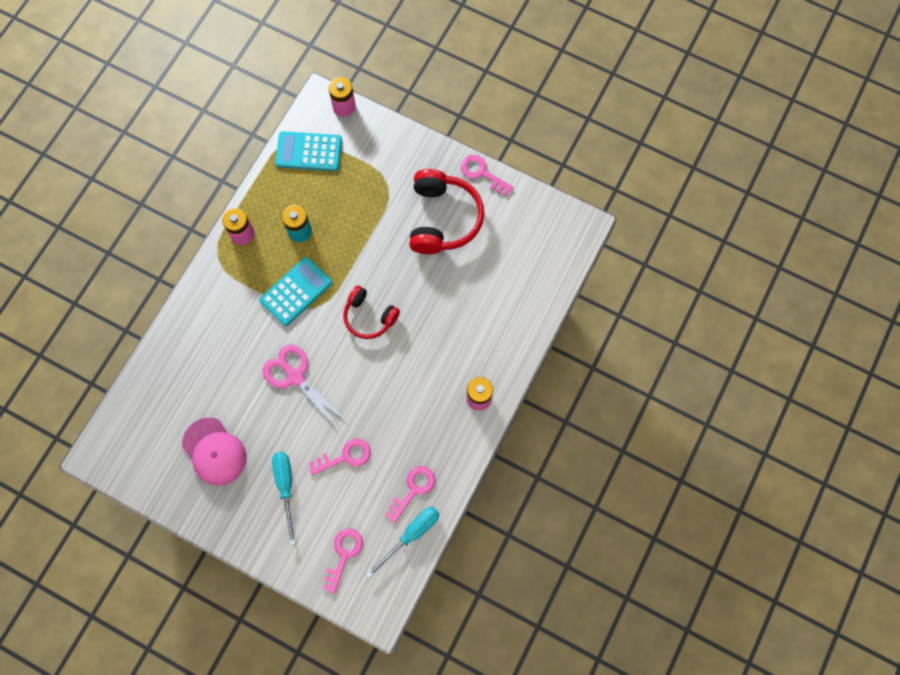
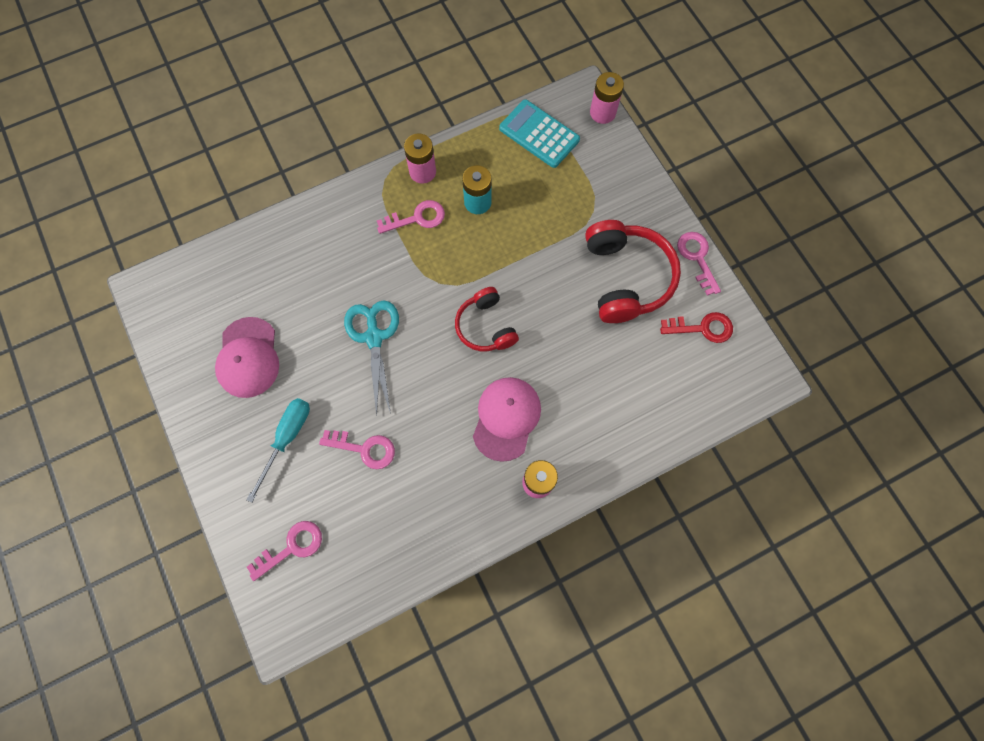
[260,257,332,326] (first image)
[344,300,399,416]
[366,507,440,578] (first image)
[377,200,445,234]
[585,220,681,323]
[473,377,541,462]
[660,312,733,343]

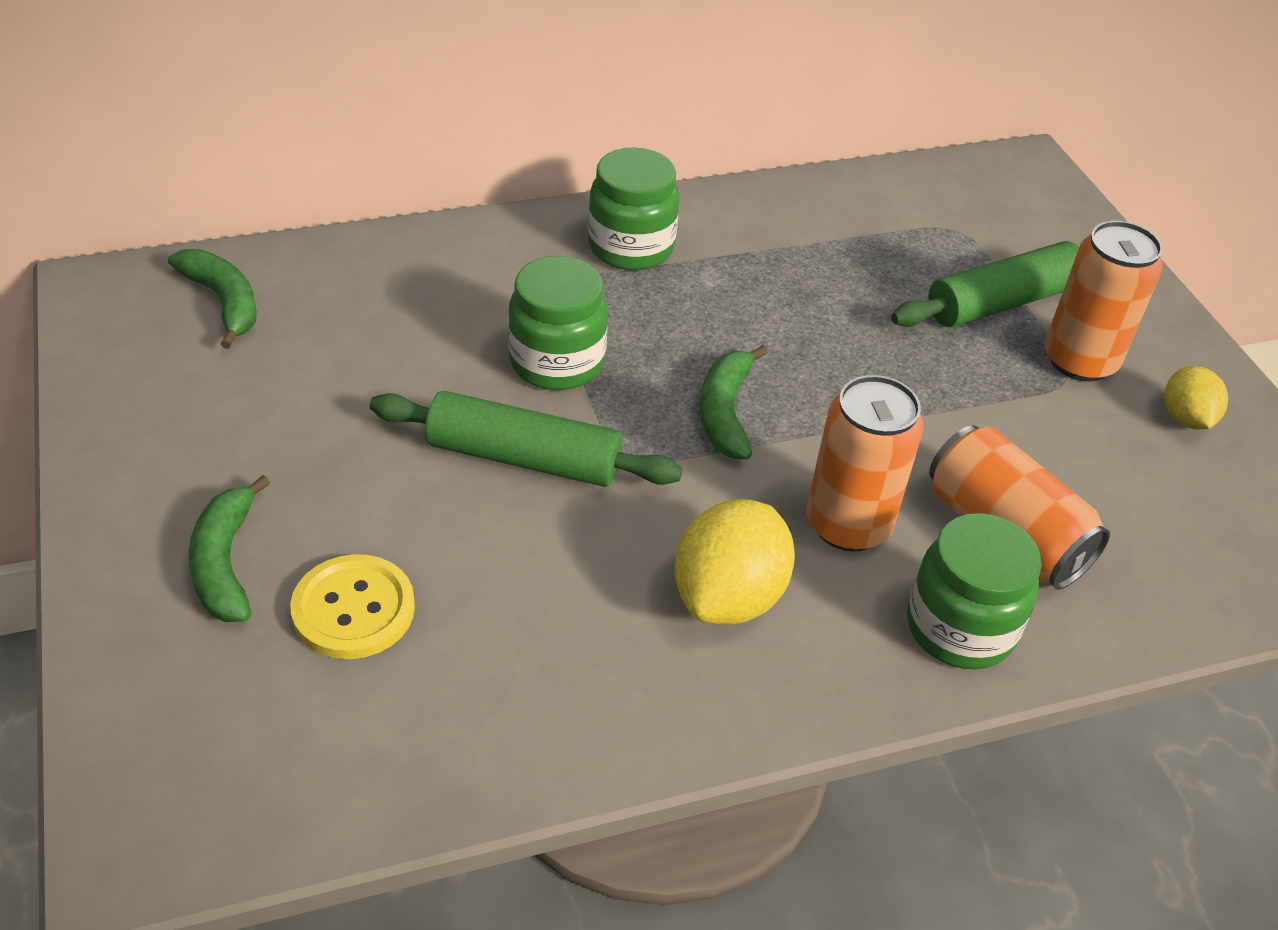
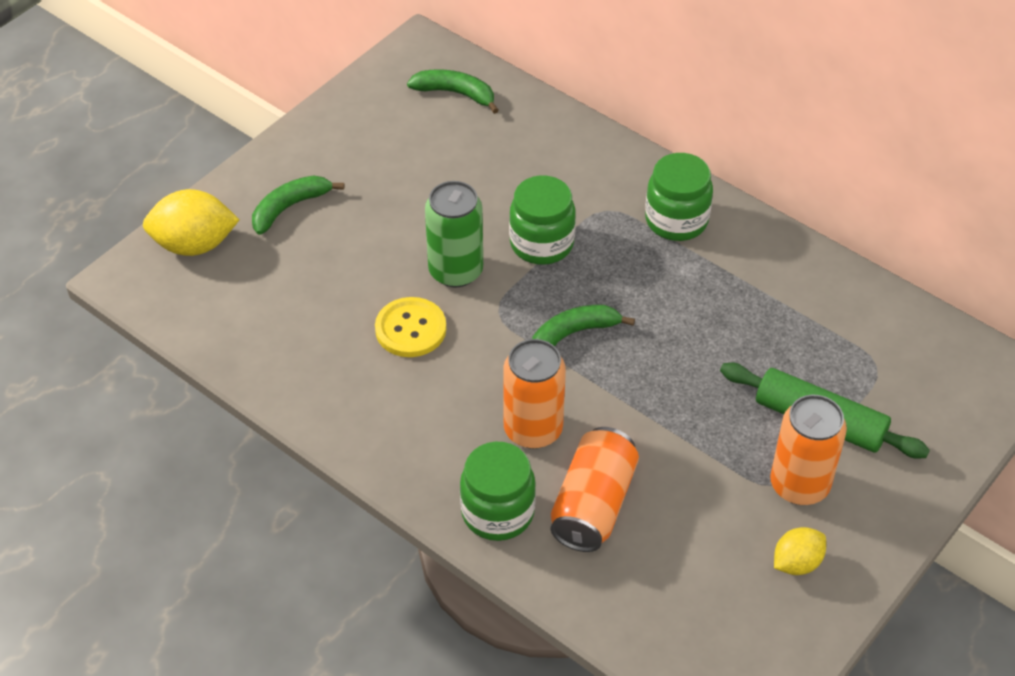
[407,69,499,114]
[375,297,446,357]
[425,181,483,288]
[143,189,239,256]

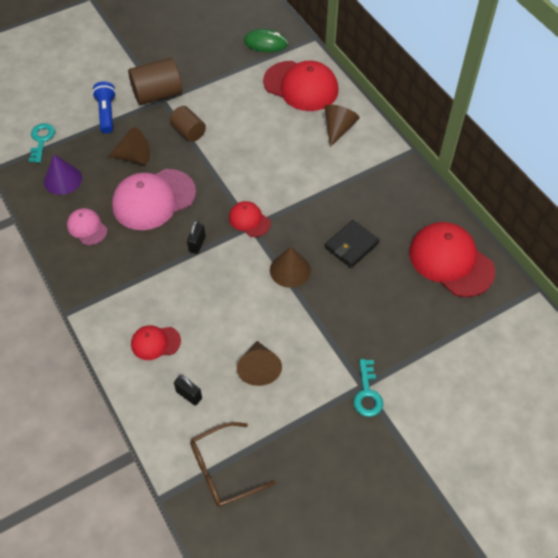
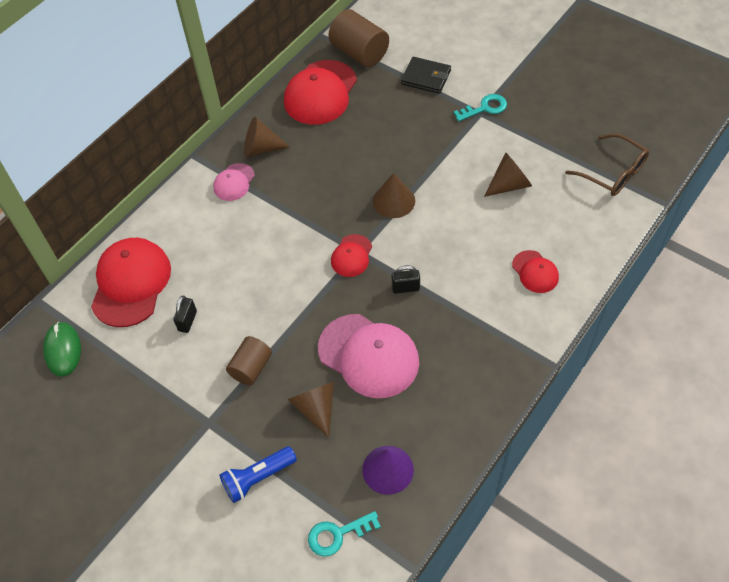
[213,163,255,201]
[328,9,389,67]
[173,296,197,333]
[244,117,290,157]
[401,57,451,94]

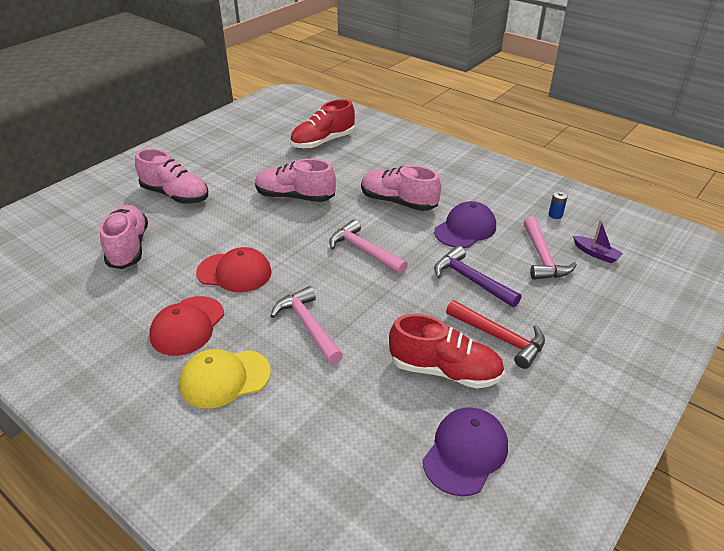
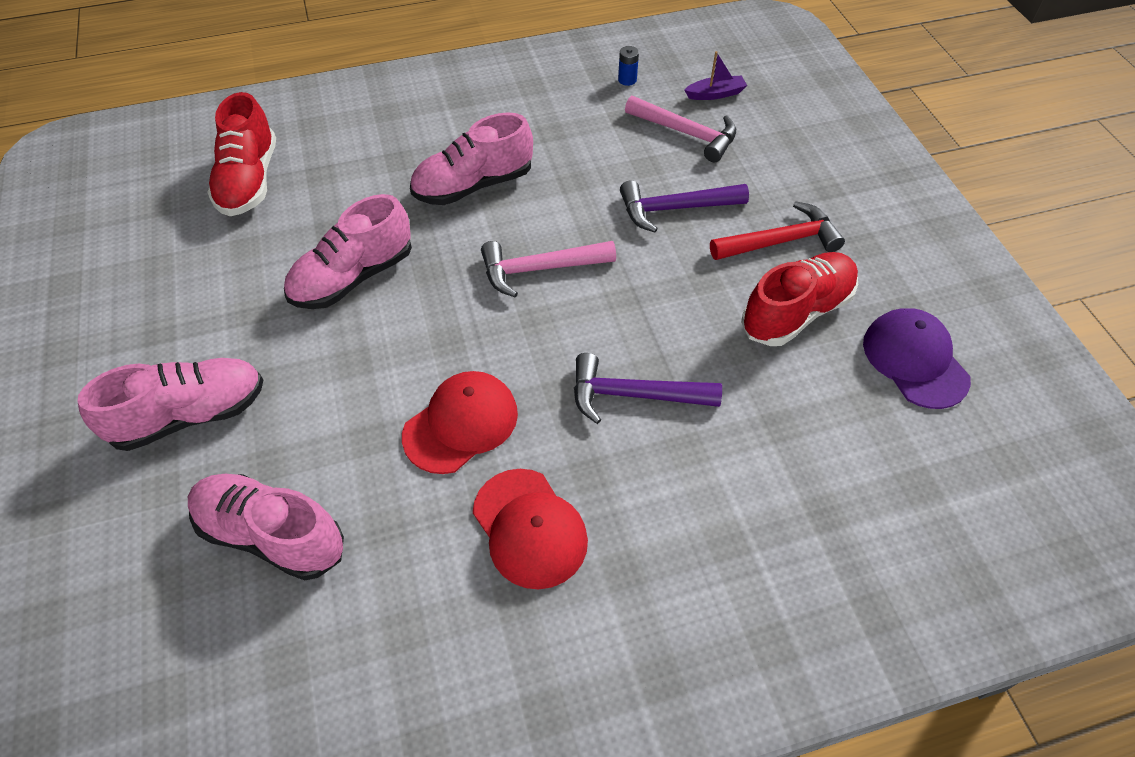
[180,349,271,408] (first image)
[574,353,722,424]
[434,201,496,248] (first image)

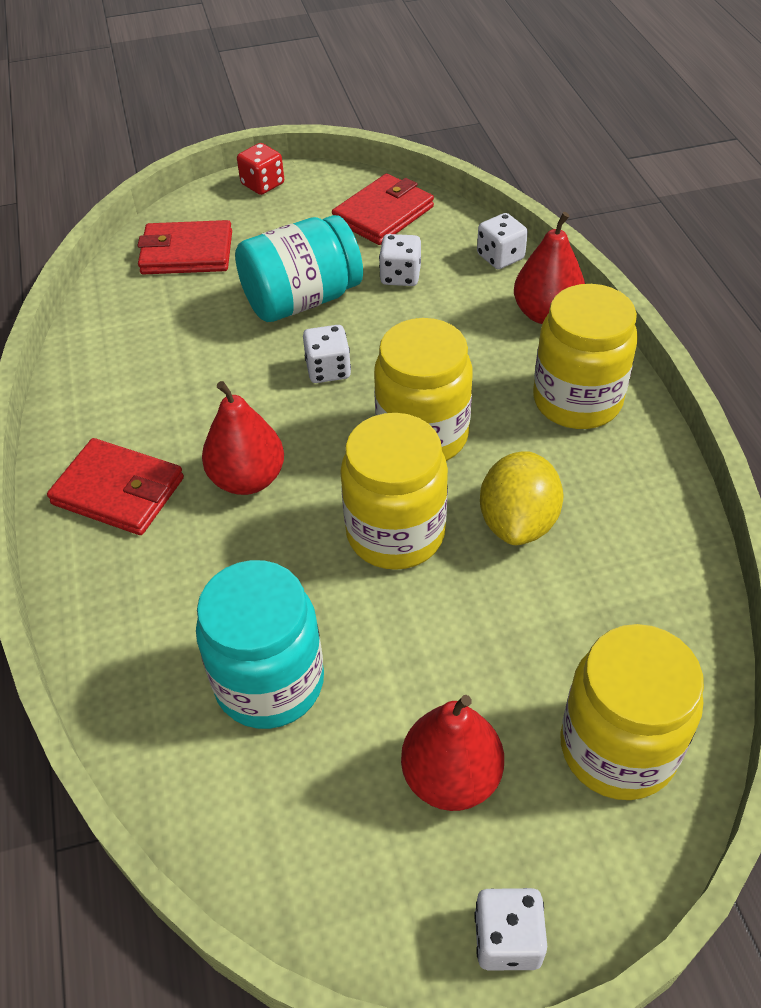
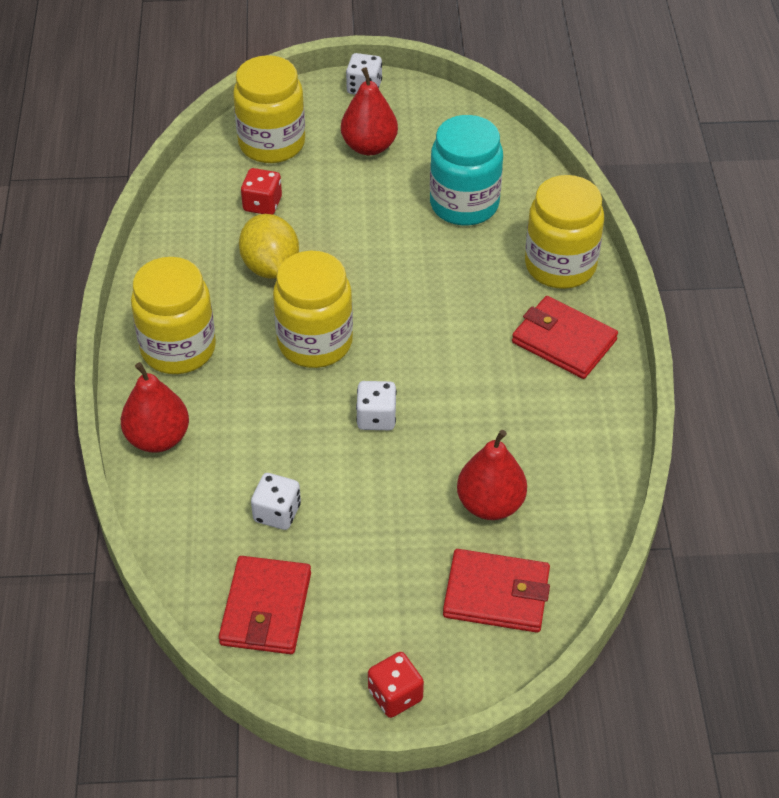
[457,430,527,520]
[235,215,363,322] (first image)
[219,556,311,654]
[525,175,604,289]
[477,213,528,269] (first image)
[239,214,299,279]
[241,168,282,215]

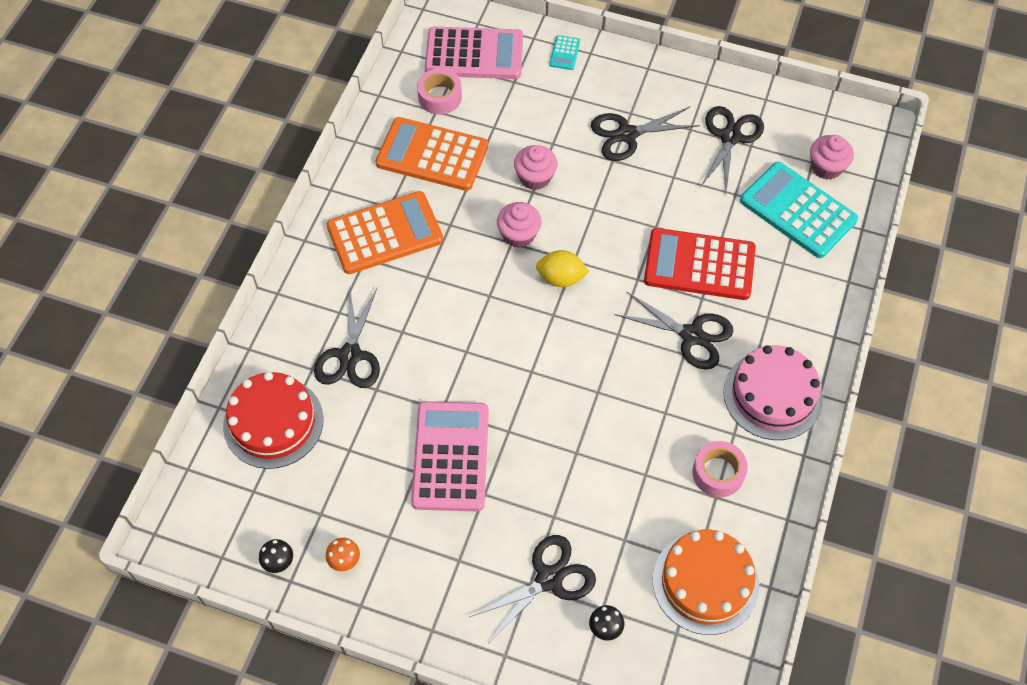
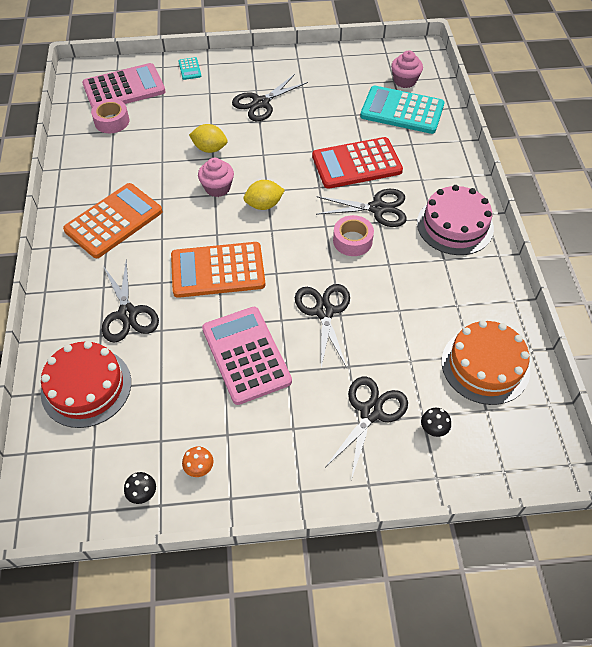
[171,242,266,298]
[189,124,228,153]
[333,215,374,256]
[295,284,350,368]

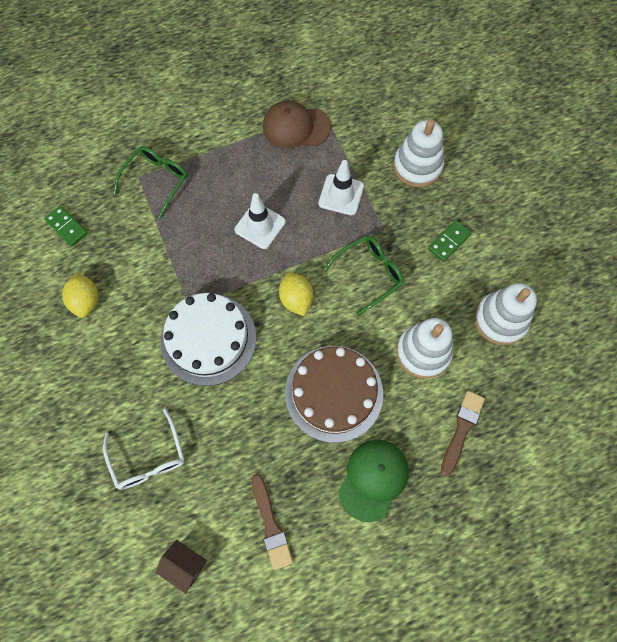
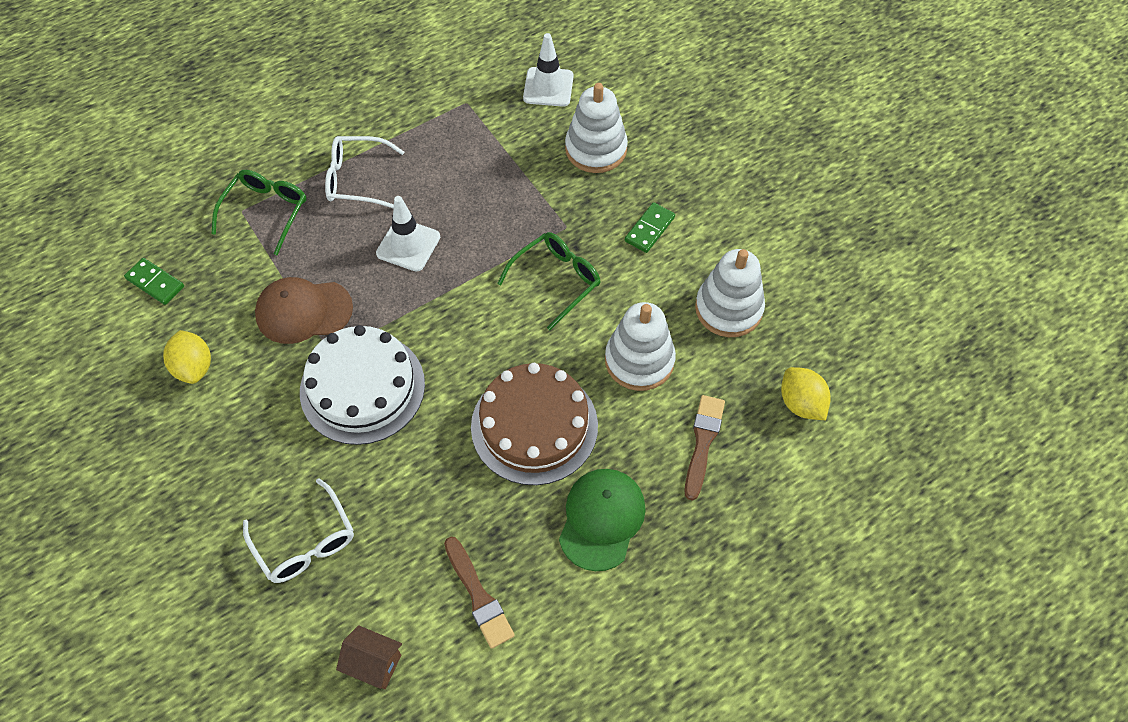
[255,277,353,344]
[781,367,831,420]
[523,33,574,107]
[325,136,404,209]

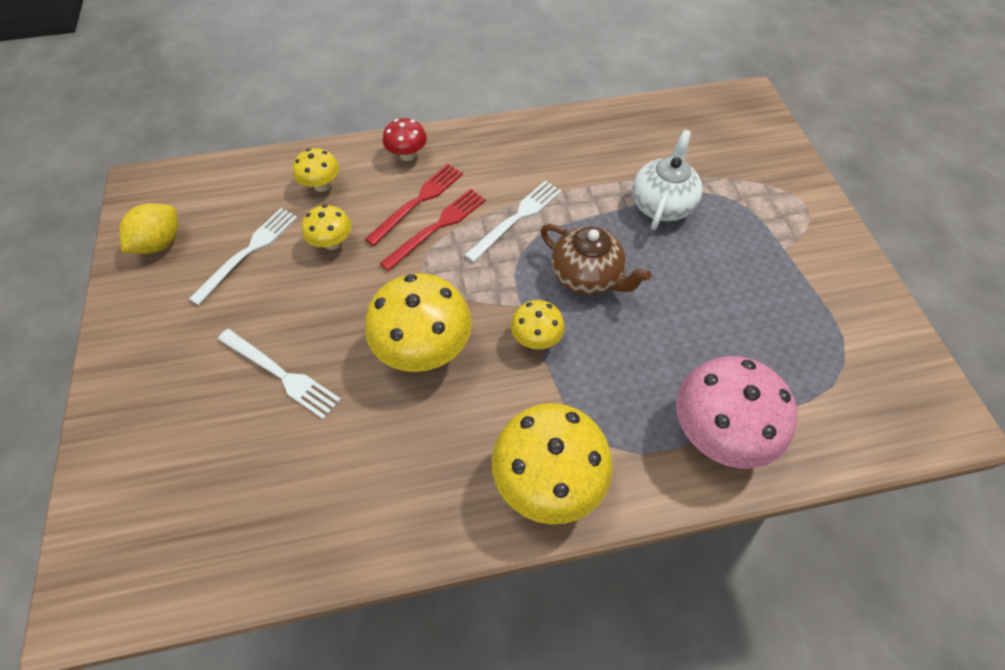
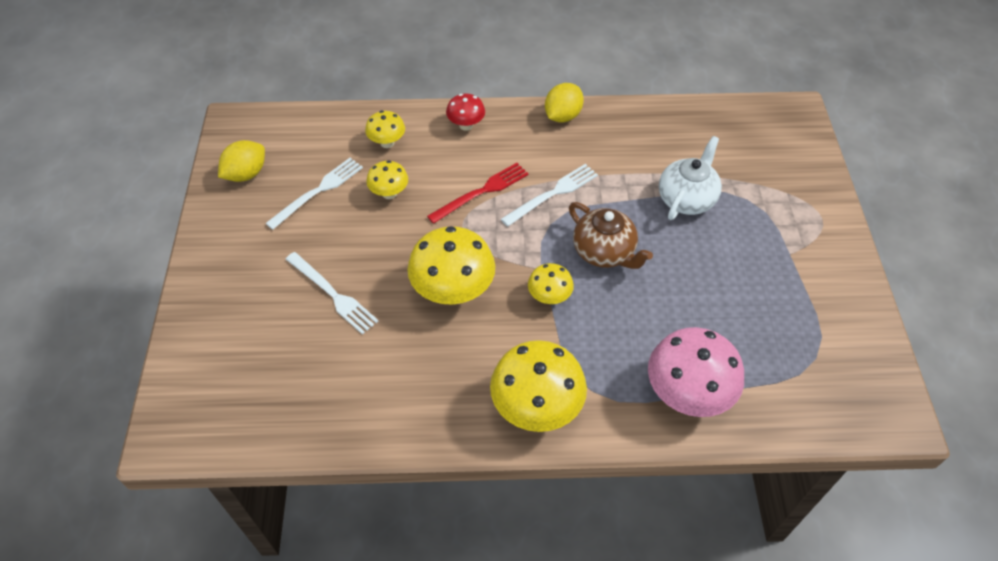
[365,164,463,246] (first image)
[545,83,584,123]

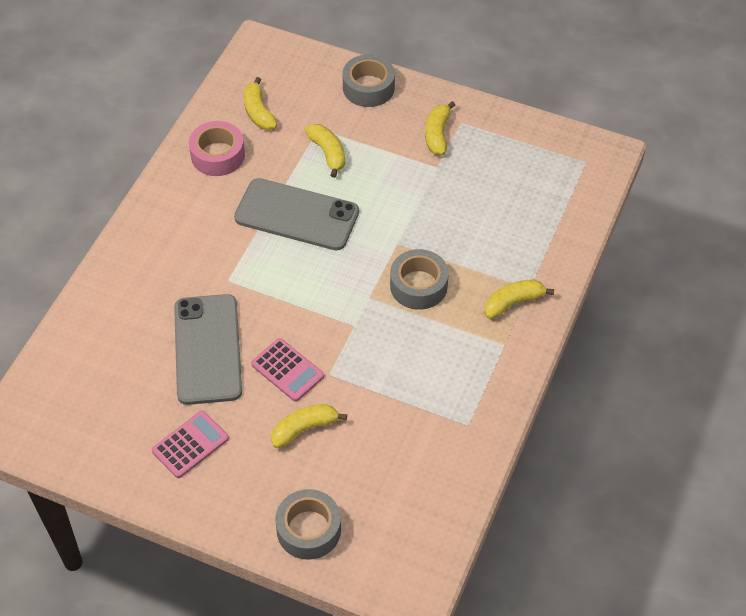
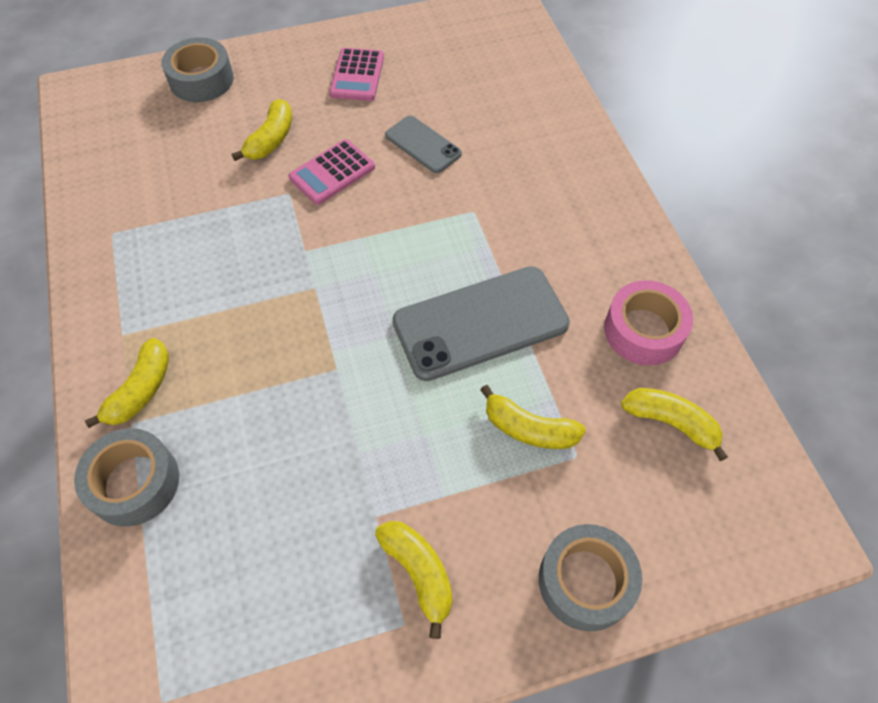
[385,116,462,173]
[289,139,375,205]
[74,428,179,527]

